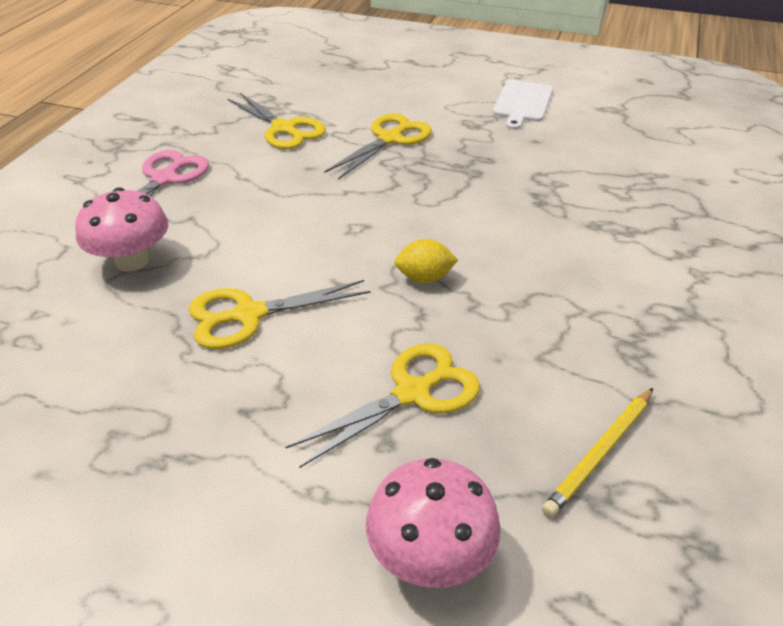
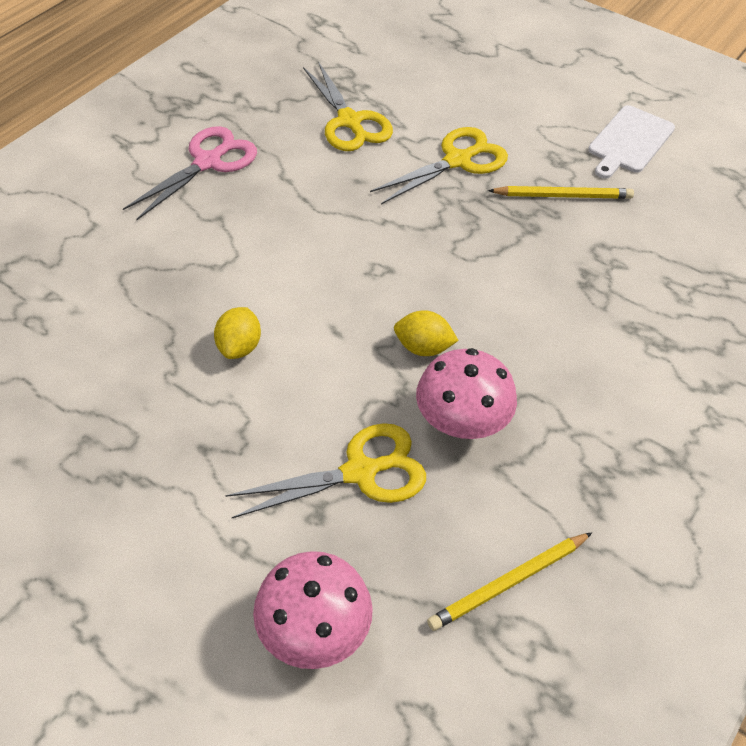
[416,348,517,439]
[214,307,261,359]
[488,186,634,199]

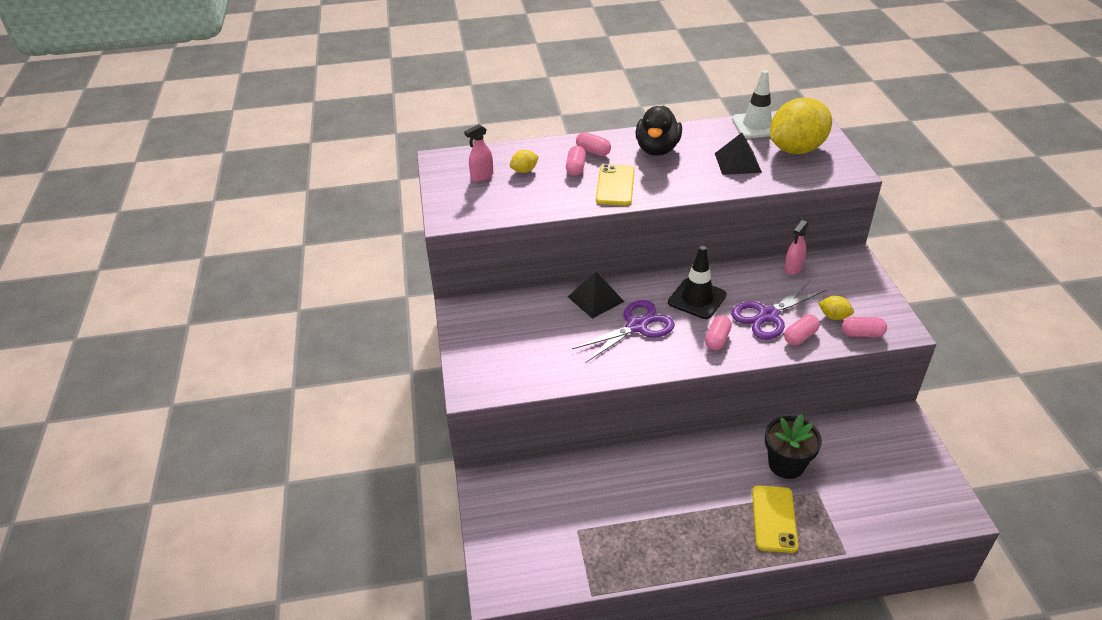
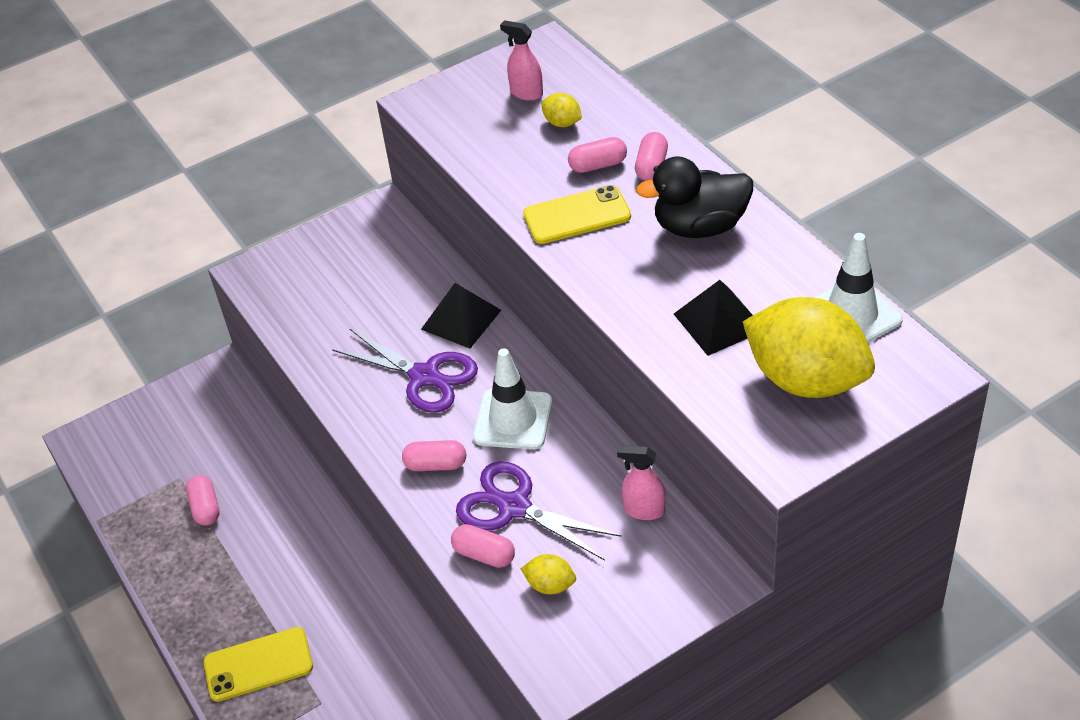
[473,348,552,450]
[765,414,822,479] (first image)
[521,554,576,594]
[186,475,220,526]

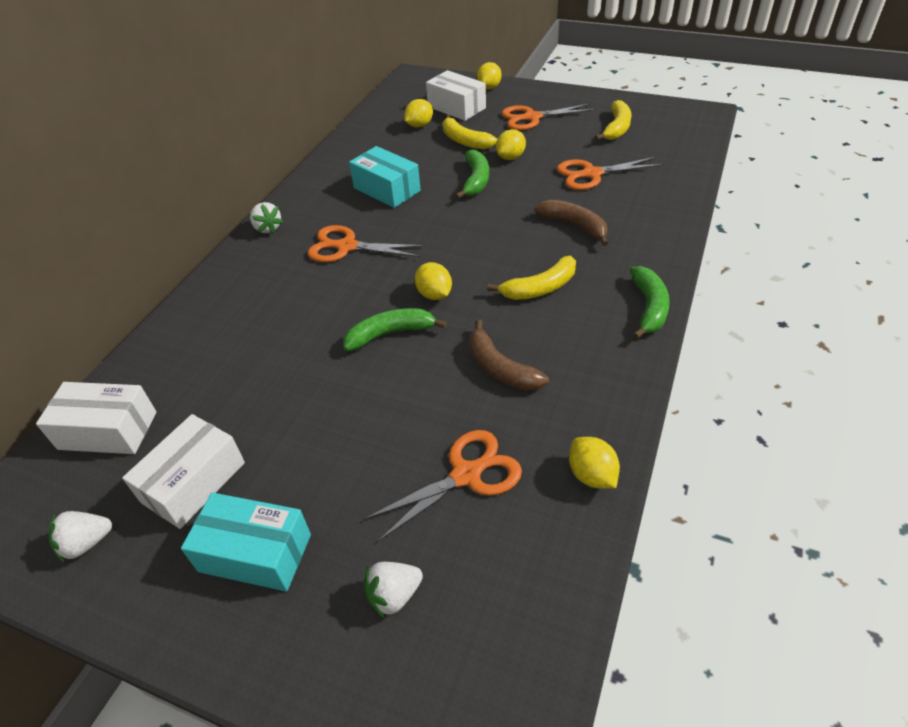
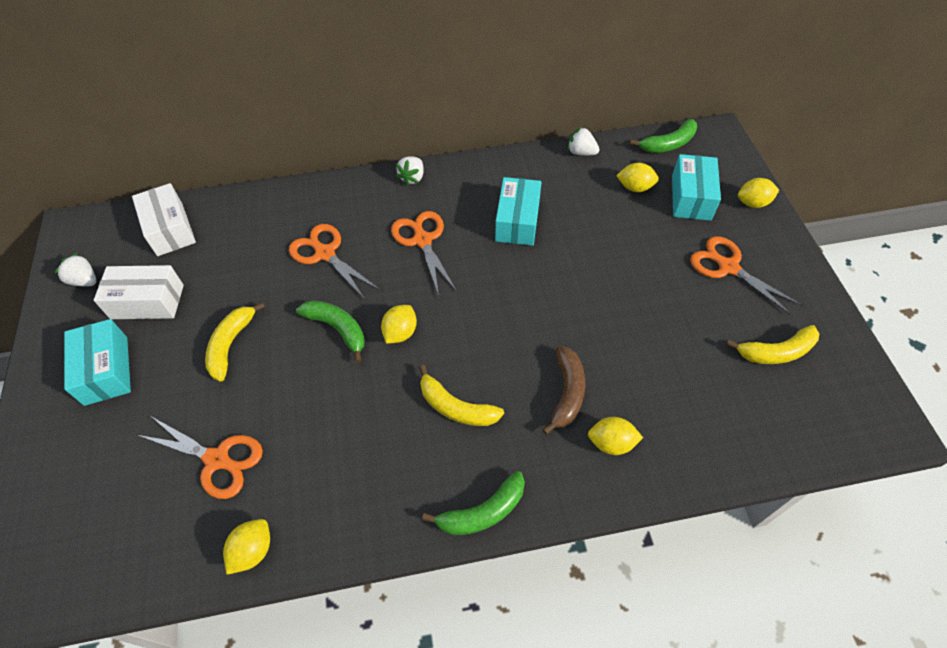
[568,127,599,155]
[672,154,721,221]
[205,302,265,381]
[630,119,697,153]
[469,320,549,391] (first image)
[588,417,643,455]
[289,224,380,299]

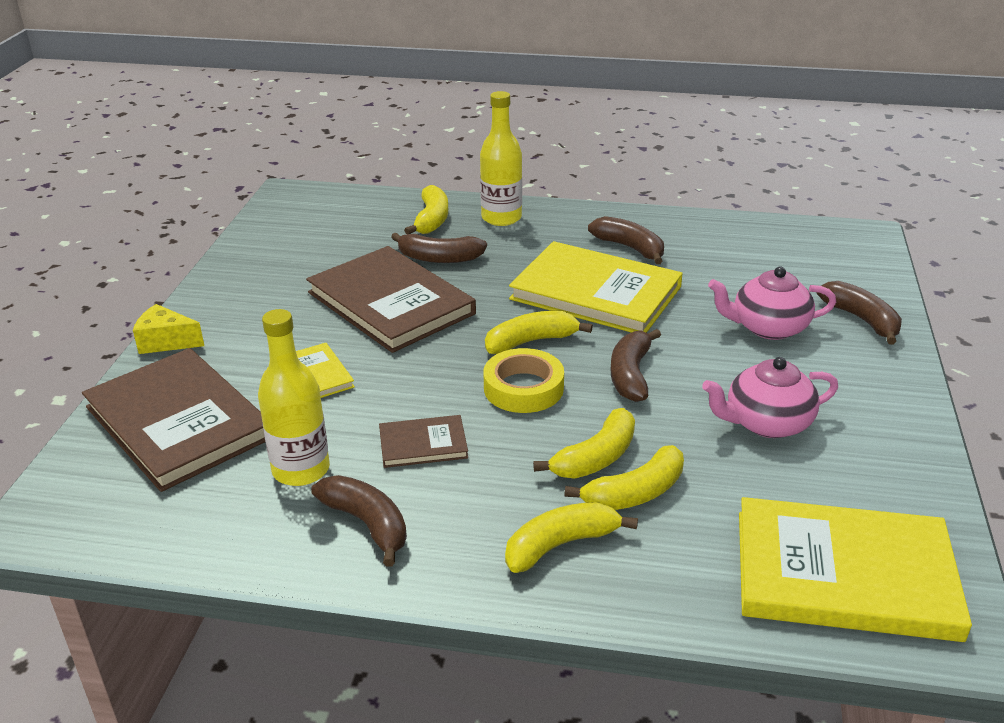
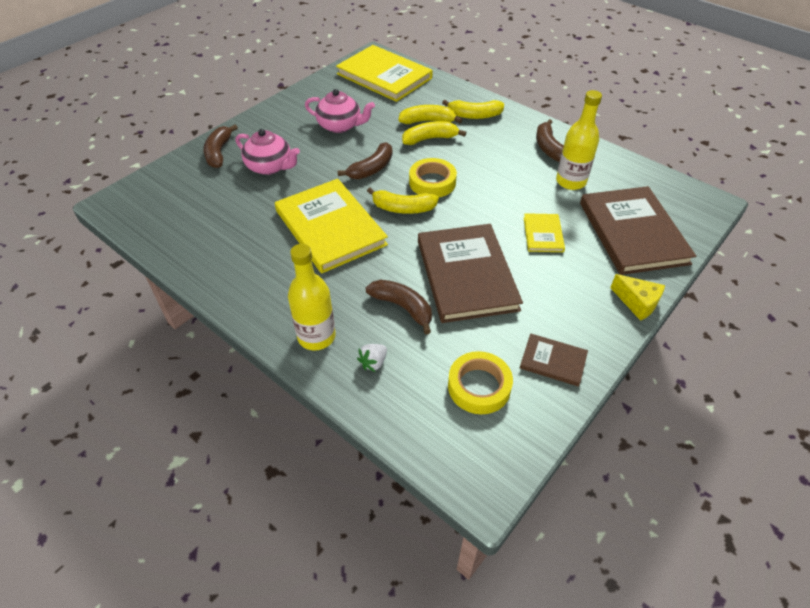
[520,333,588,387]
[357,344,387,372]
[588,216,664,264] (first image)
[448,351,513,414]

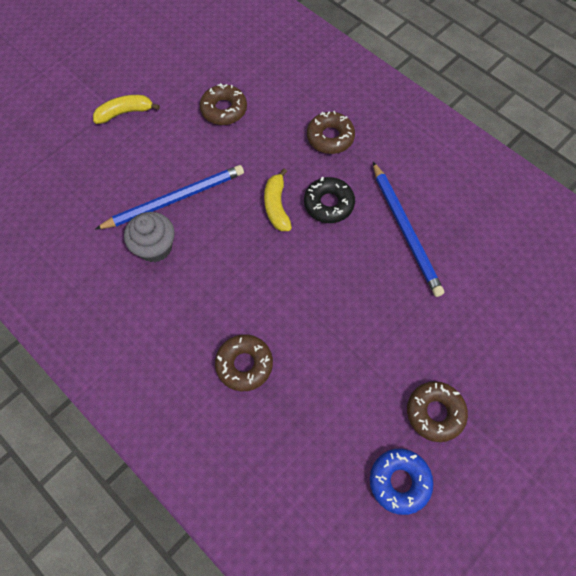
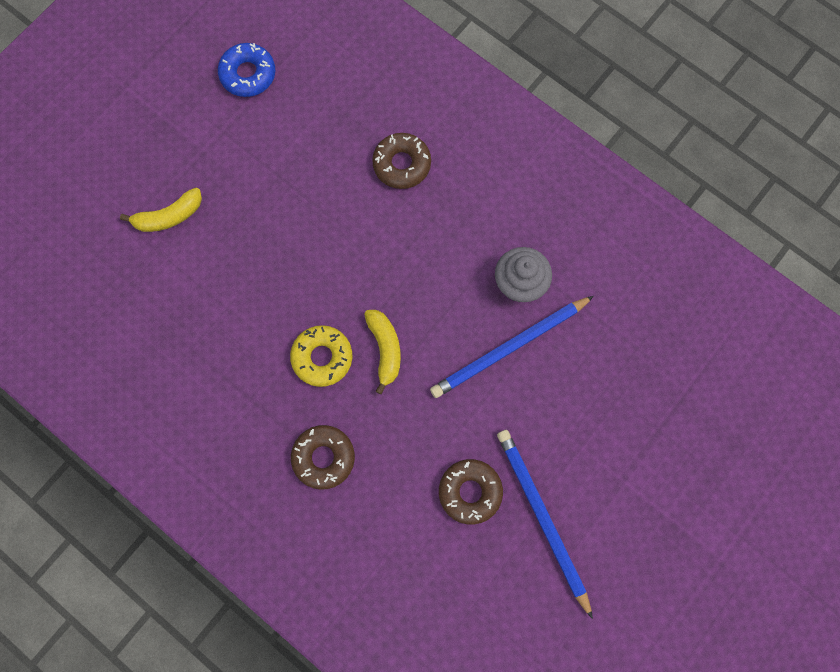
[120,188,202,232]
[290,325,353,387]
[497,430,593,619]
[407,381,468,442] (first image)

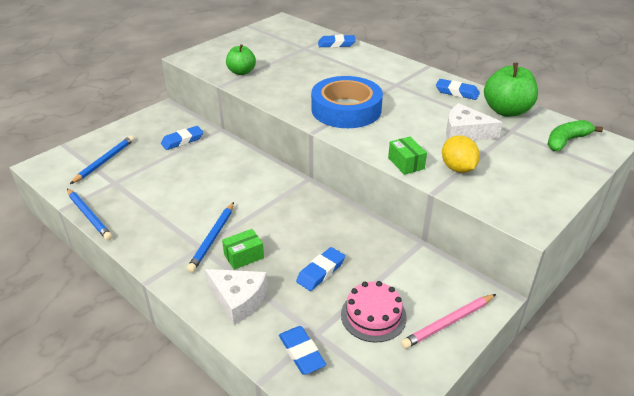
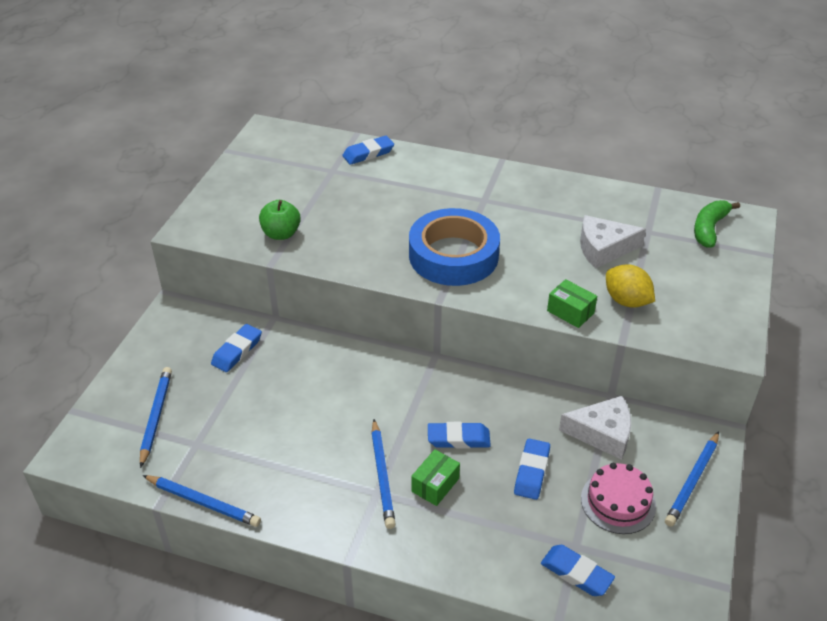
[559,396,631,460]
[665,431,719,527]
[428,422,491,449]
[484,63,538,117] (first image)

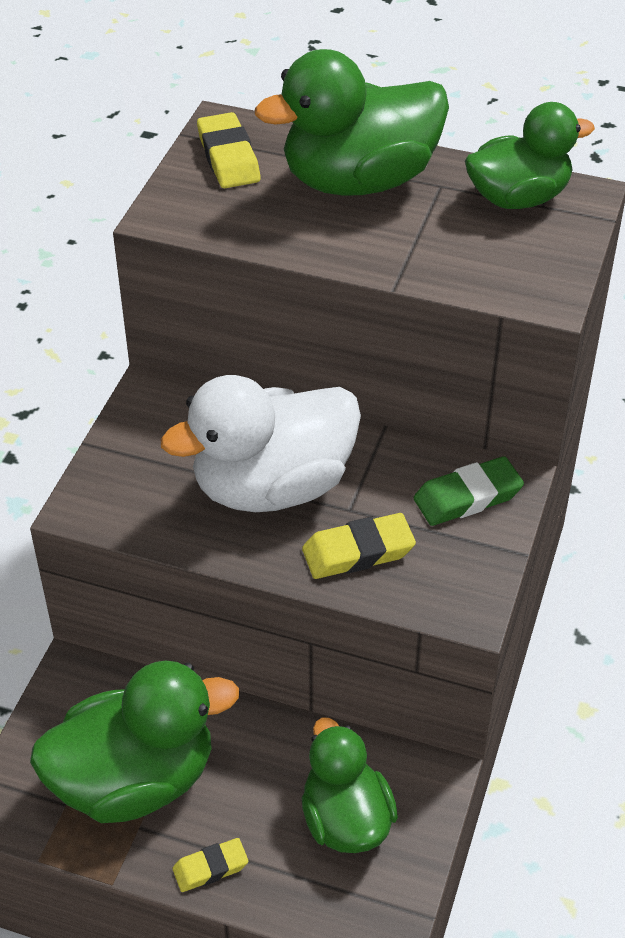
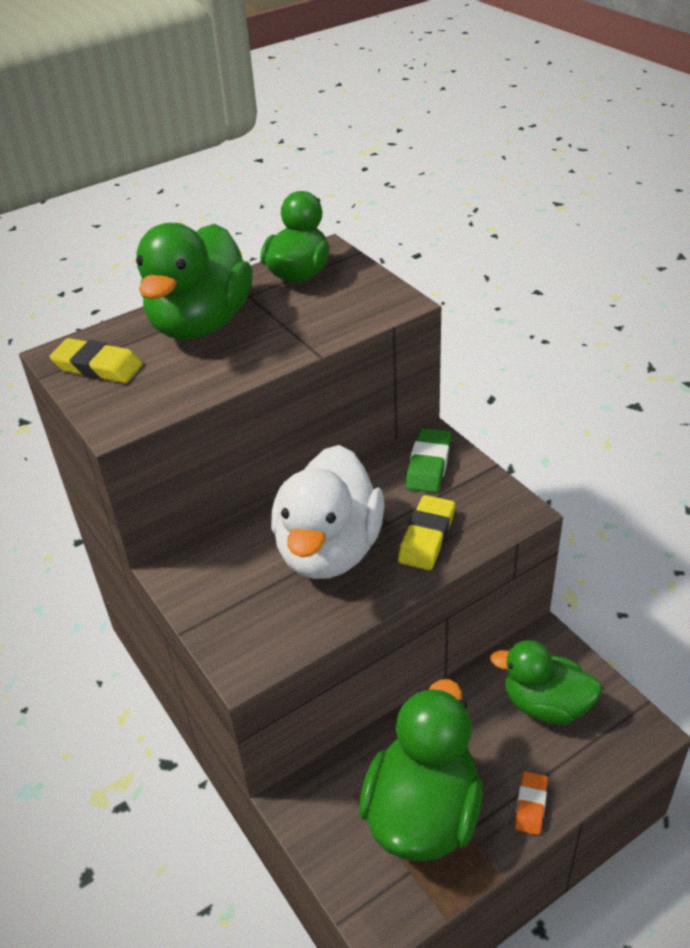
[515,771,548,835]

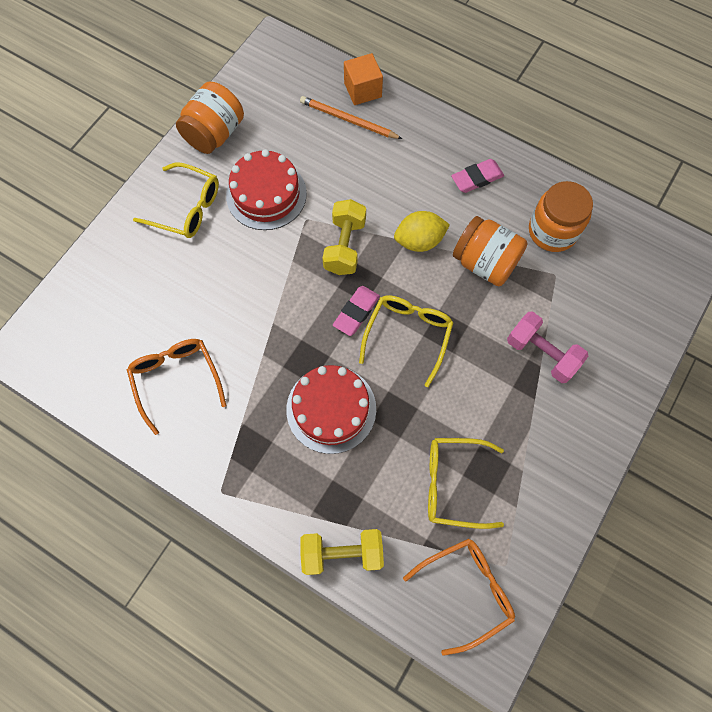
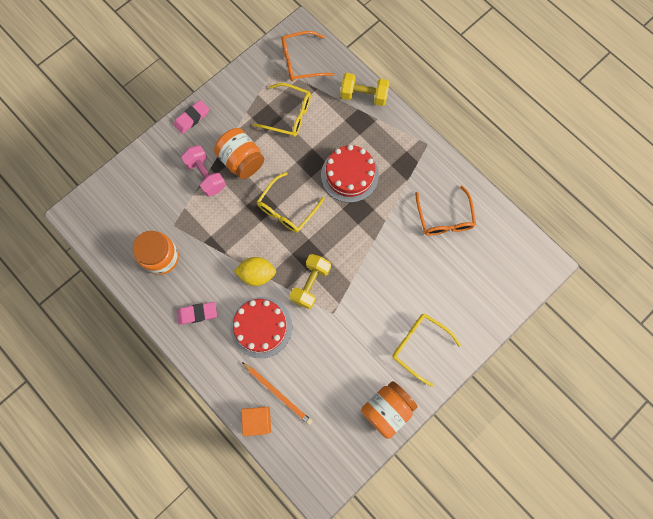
[230,297,292,358]
[174,100,209,134]
[214,128,264,179]

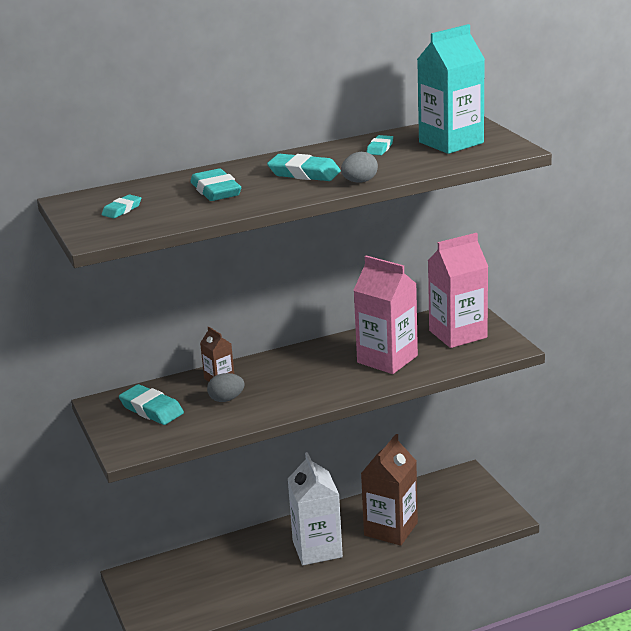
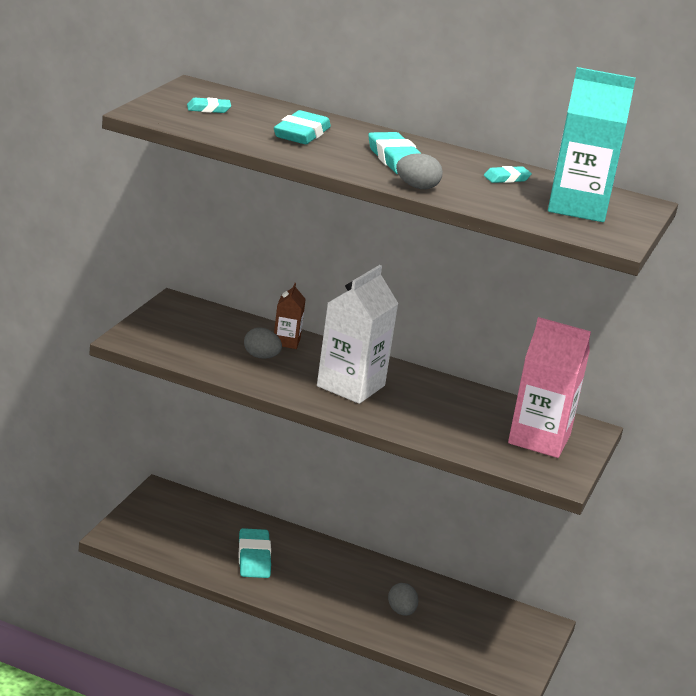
[238,528,271,578]
[317,265,399,404]
[353,255,418,374] (first image)
[388,583,419,616]

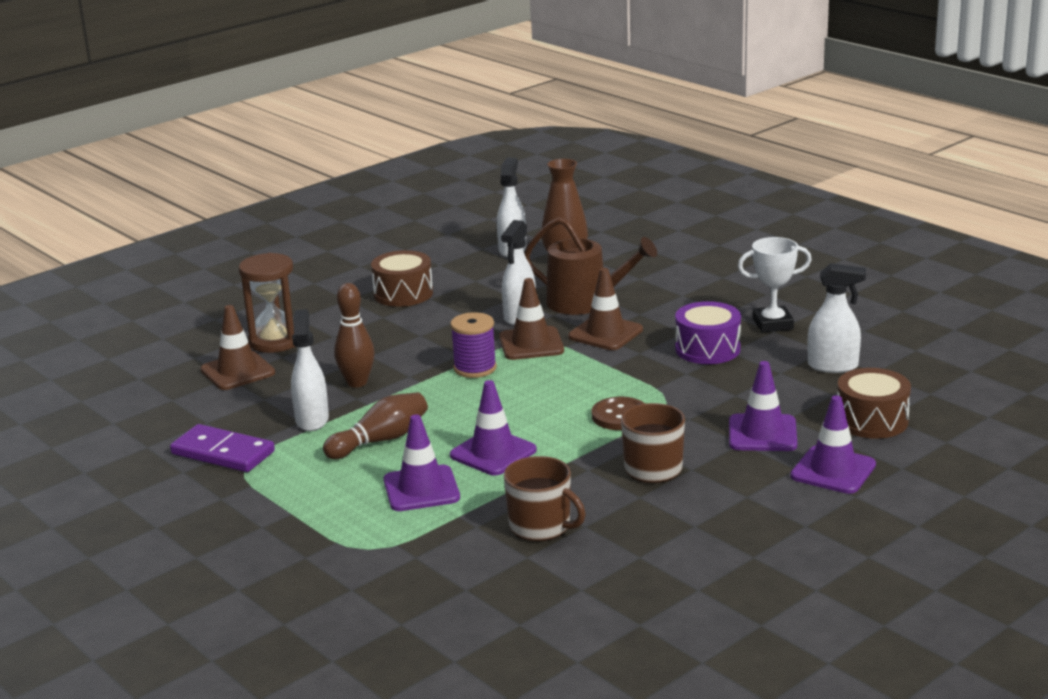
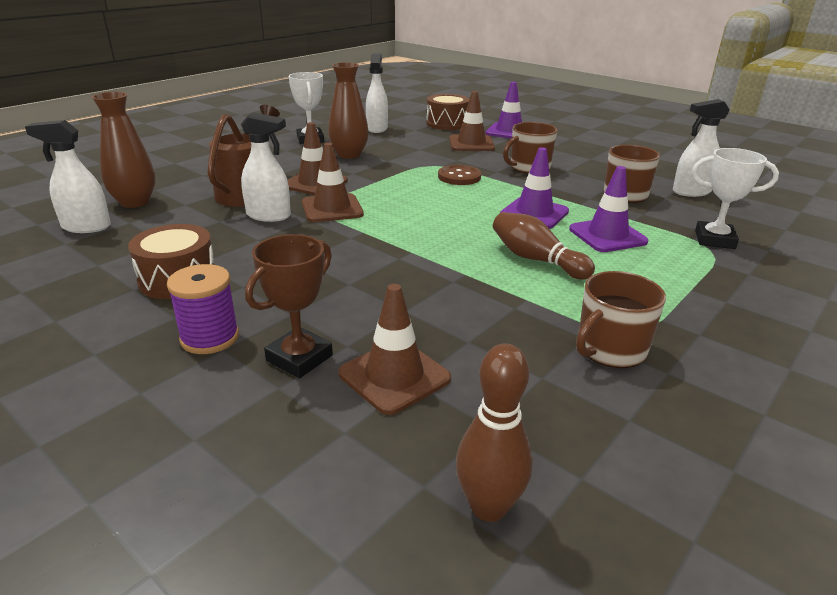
[576,271,666,368]
[245,234,333,378]
[673,99,730,197]
[456,343,533,522]
[167,264,239,354]
[328,62,369,159]
[449,91,495,151]
[692,148,779,249]

